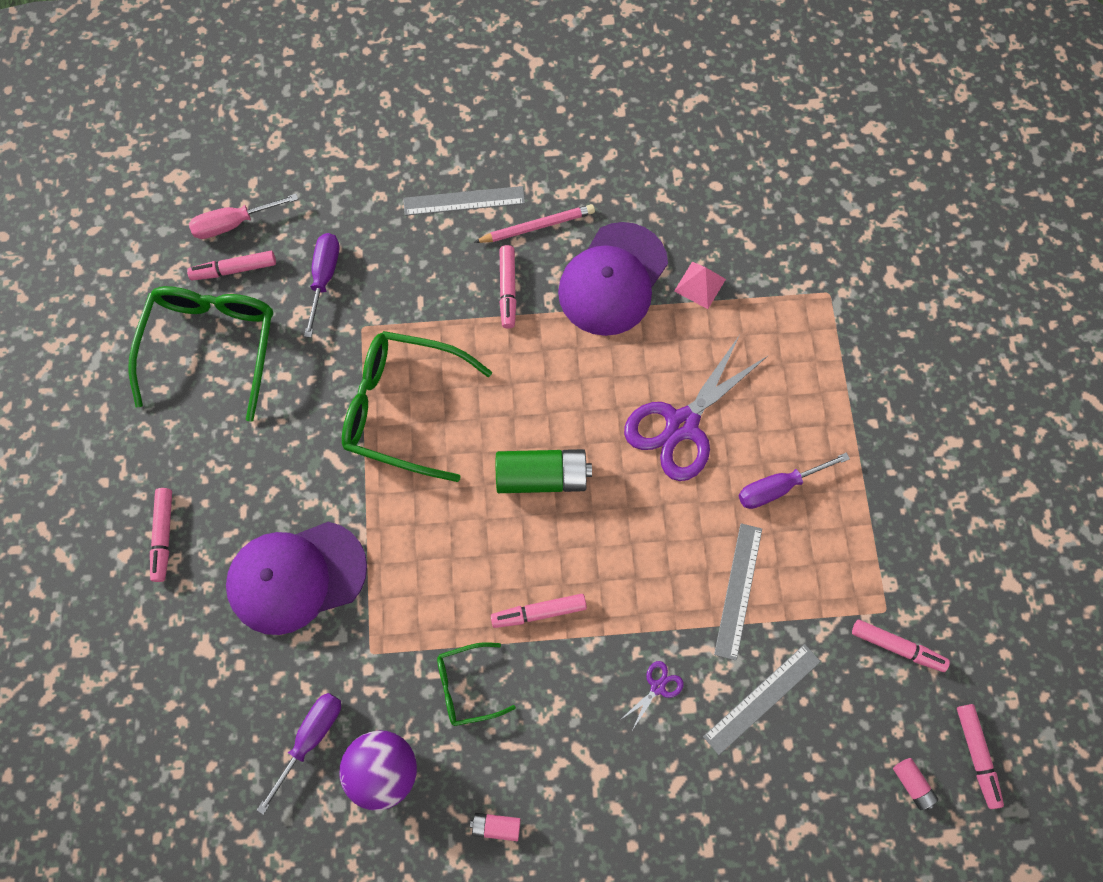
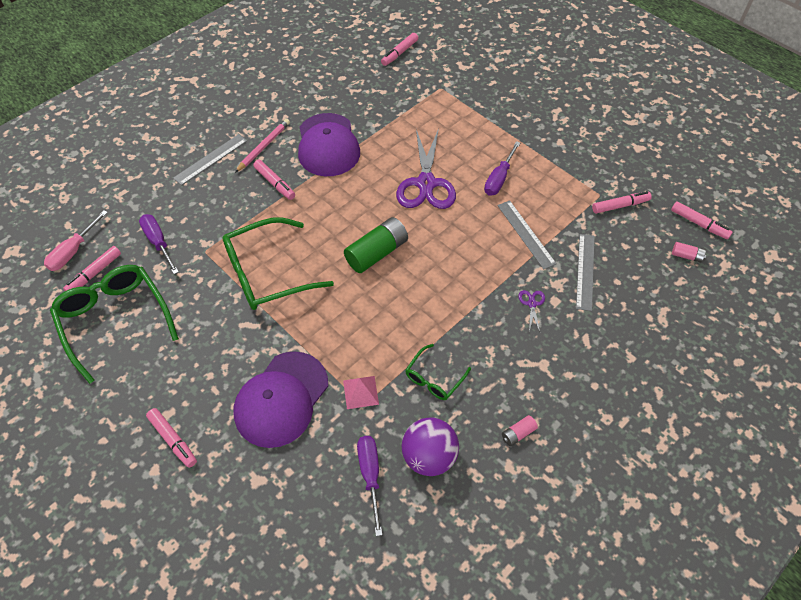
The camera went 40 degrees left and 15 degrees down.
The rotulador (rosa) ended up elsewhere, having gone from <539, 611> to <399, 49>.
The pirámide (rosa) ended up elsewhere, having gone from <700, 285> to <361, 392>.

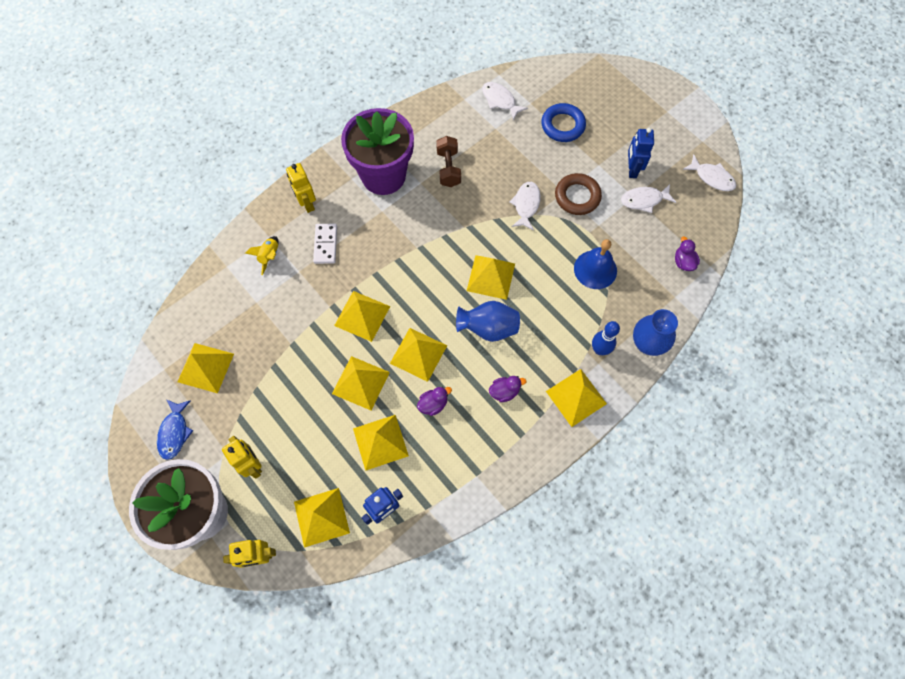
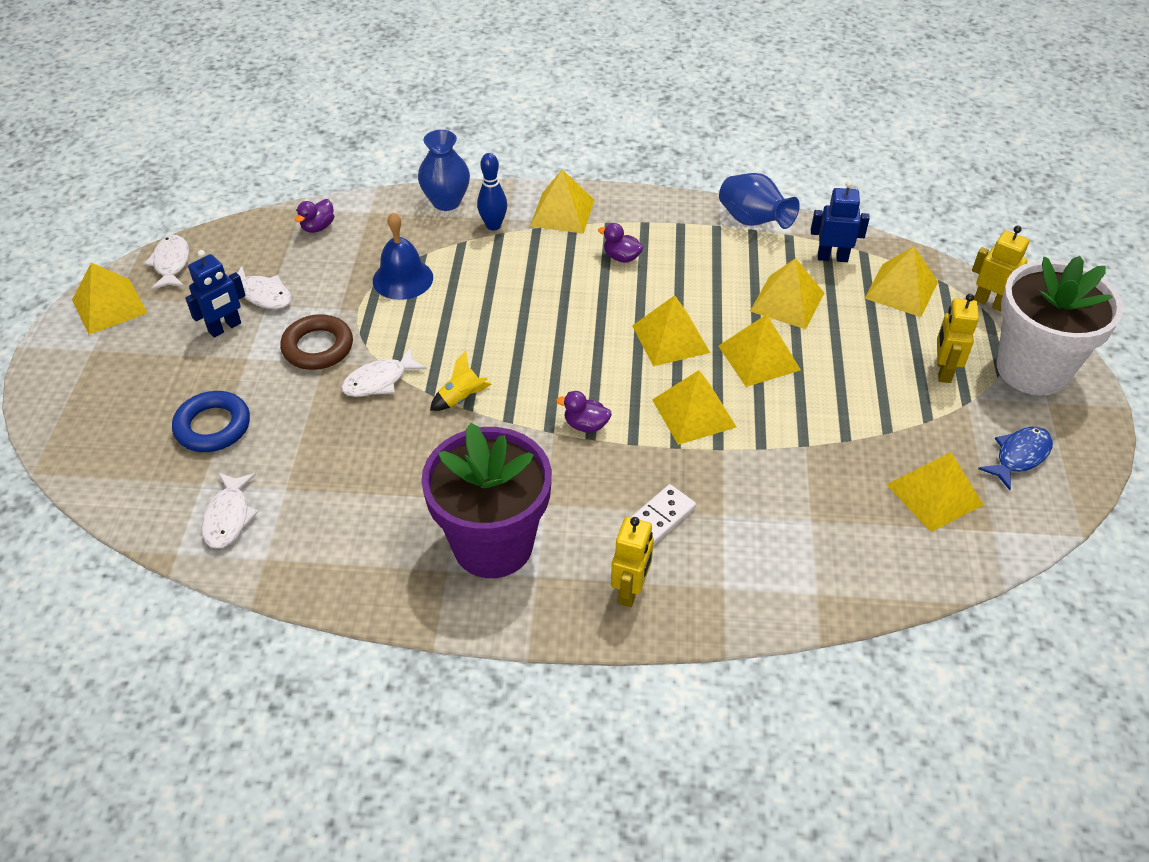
The camera went 135 degrees left and 20 degrees down.
The second view lost the mancuerna (marrón) at <448, 161>.
The cohete (amarillo) ended up elsewhere, having gone from <262, 255> to <460, 381>.
The pato (morado) ended up elsewhere, having gone from <434, 401> to <584, 412>.
The florero (azul) ended up elsewhere, having gone from <488, 321> to <759, 201>.
The pirámide (amarillo) ended up elsewhere, having gone from <491, 277> to <109, 299>.

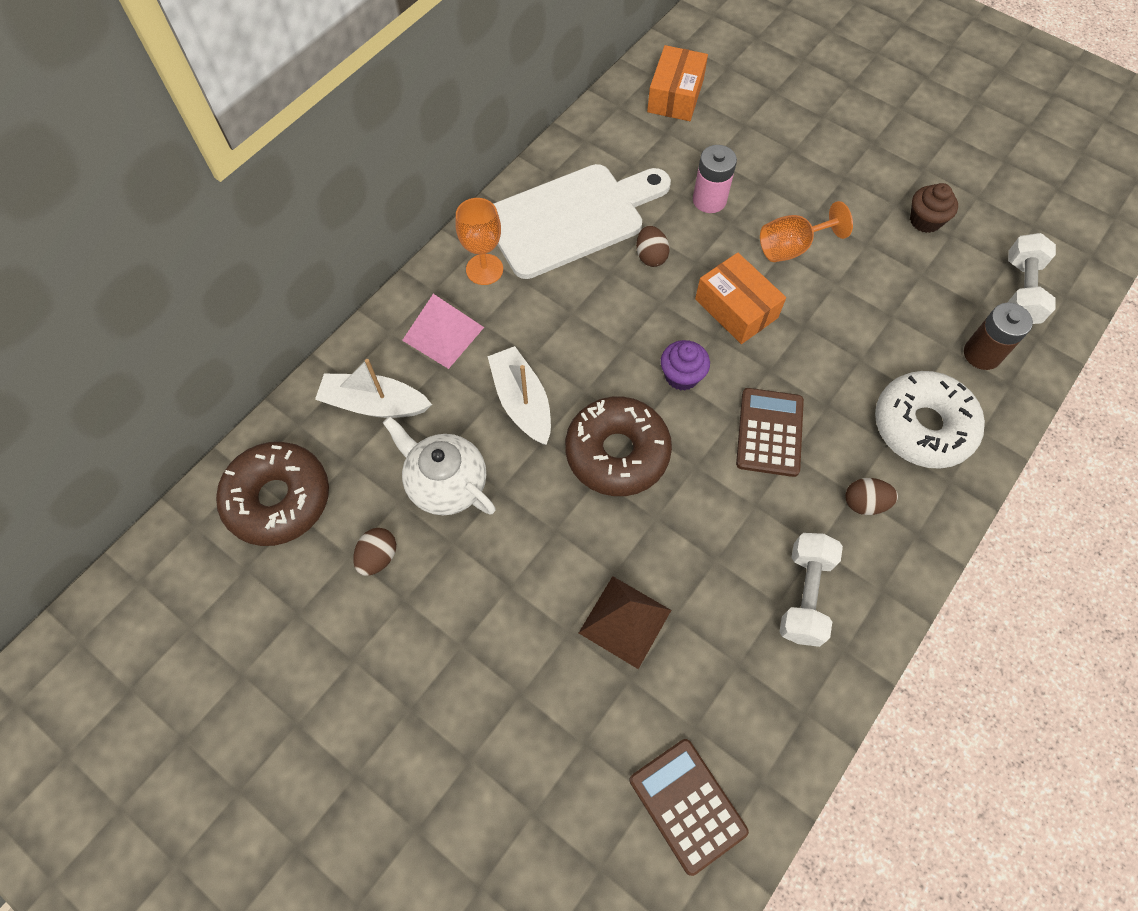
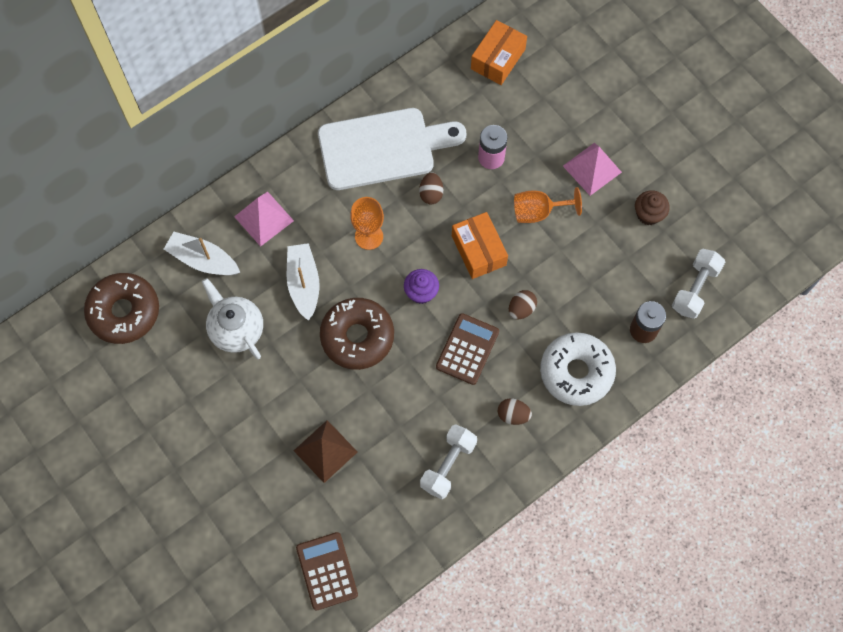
The camera went 15 degrees right and 5 degrees up.
The second view gained the pirámide (rosa) at <592, 169>.
The huevo (marrón) ended up elsewhere, having gone from <374, 552> to <523, 304>.
The copa (naranja) ended up elsewhere, having gone from <479, 241> to <367, 223>.

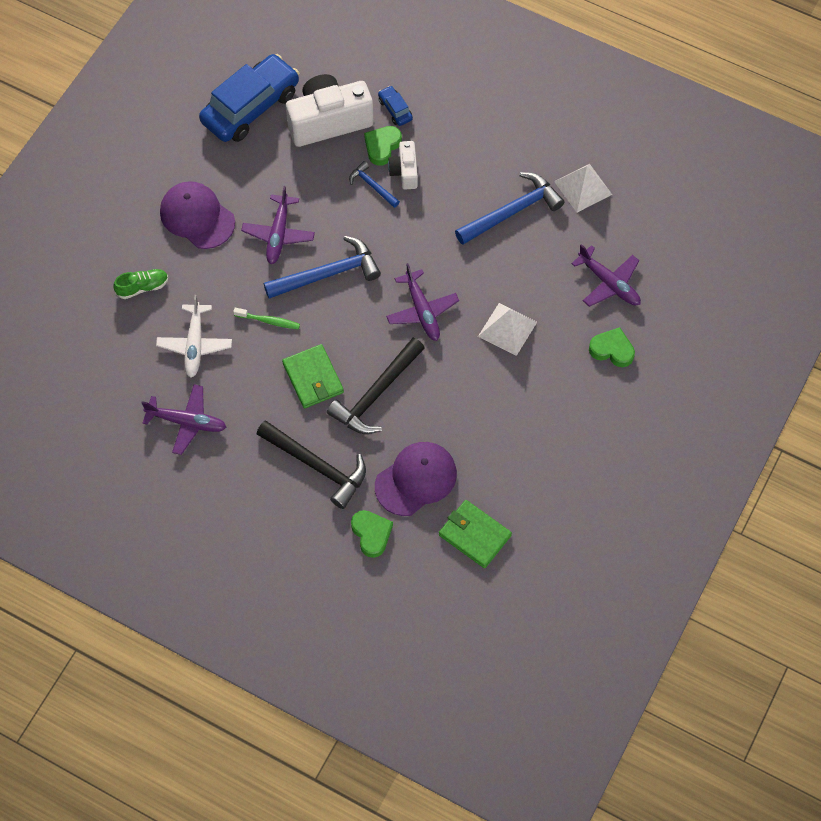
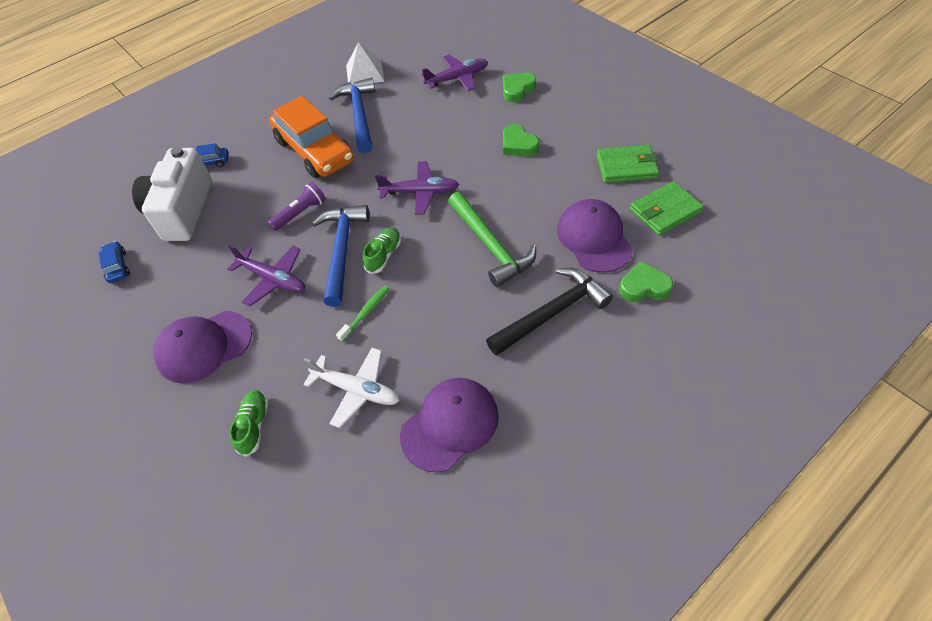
The camera went 65 degrees left and 10 degrees down.
The second view lost the martillo (azul) at <374, 184>.
The second view lost the cámara (blanco) at <403, 165>.
The second view lost the pirámide (blanco) at <507, 329>.
The second view gained the lámpara de mano (morado) at <297, 206>.
The second view gained the coche (naranja) at <312, 137>.
The second view gained the zapato (verde) at <382, 250>.
The cartera (verde) ended up elsewhere, having gone from <313, 376> to <627, 164>.
The corazón (verde) ended up elsewhere, having gone from <383, 146> to <521, 140>.
Where the avión (morado) stood at <183, 419>, the gorra (morado) came to stand at <449, 425>.
What was the martillo (negro) at <376, 386> turned into the martillo (verde) at <492, 239>.
The size of the coche (azul) at <249, 98> changed by a factor of 0.42.

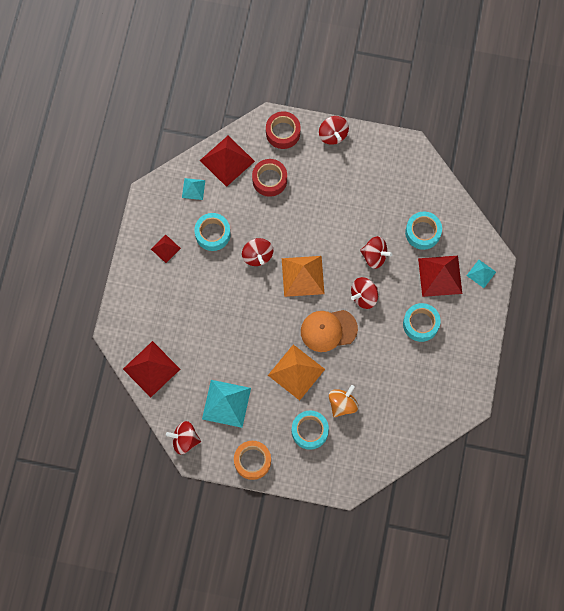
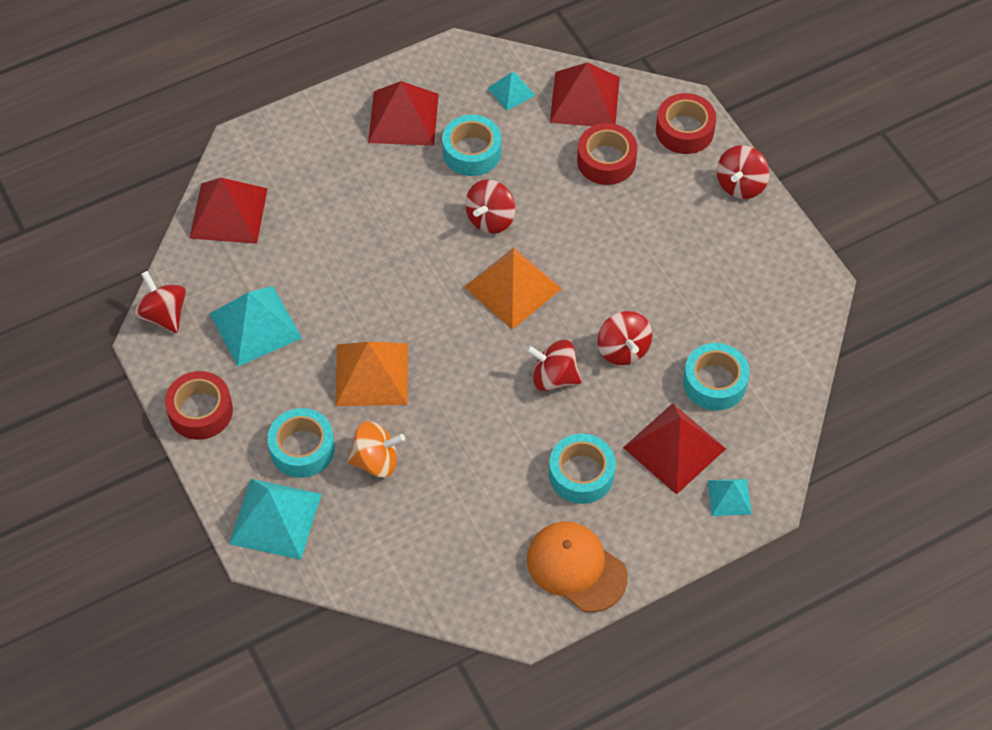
The camera went 50 degrees right and 15 degrees down.
The second view gained the pirámide (turquesa) at <275, 519>.
The gorra (naranja) ended up elsewhere, having gone from <329, 331> to <577, 566>.
What was the cinta adhesiva (naranja) at <252, 460> turned into the cinta adhesiva (rojo) at <199, 405>.
The size of the pirámide (rojo) at <166, 249> changed by a factor of 1.86.

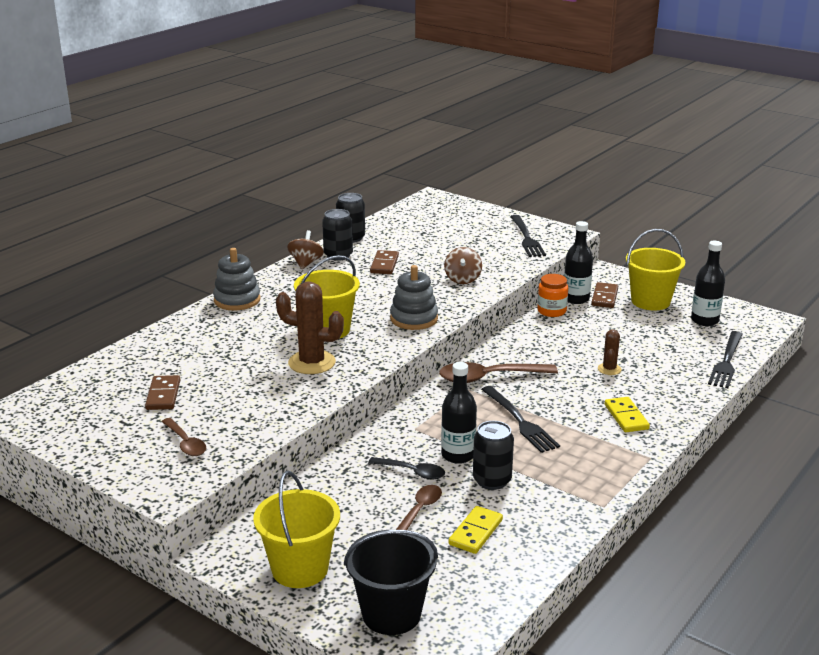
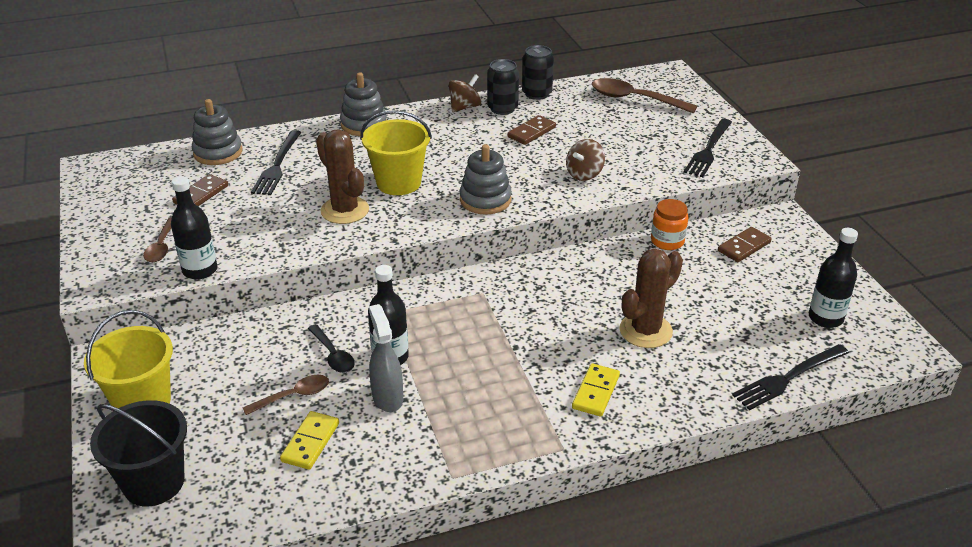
The camera went 35 degrees right and 10 degrees up.
The second view lost the balde (amarillo) at <655, 269>.
The second view gained the juguete apilable (gris) at <217, 132>.
The cuchara (marrón) ended up elsewhere, having gone from <498, 372> to <644, 95>.
The tenedor (negro) ended up elsewhere, having gone from <520, 419> to <276, 162>.
The botella (negro) ended up elsewhere, having gone from <578, 262> to <194, 228>.
Where the lata (negro) stood at <493, 455>, the pulverizador (gris) came to stand at <386, 358>.
The ficha de dominó (amarillo) at <475, 530> ended up facing another way, 45 degrees counterclockwise from before.
The size of the cactus (marrón) at <610, 352> changed by a factor of 1.89.

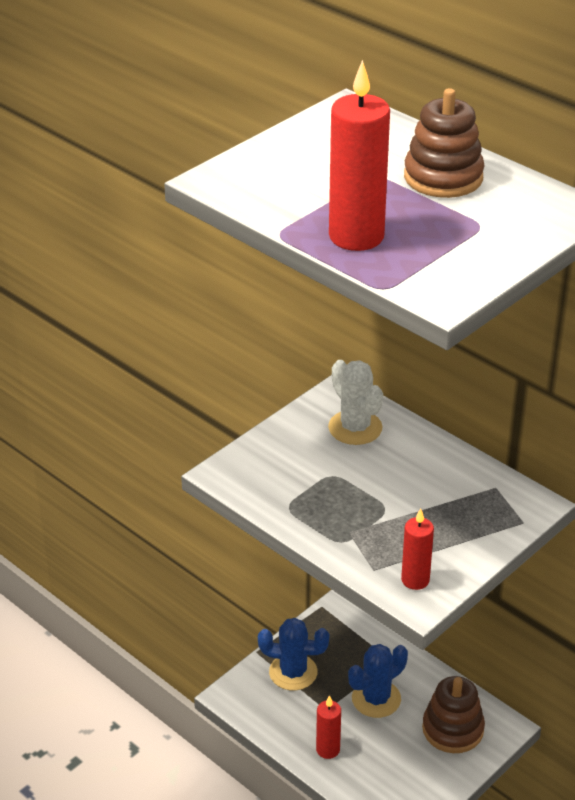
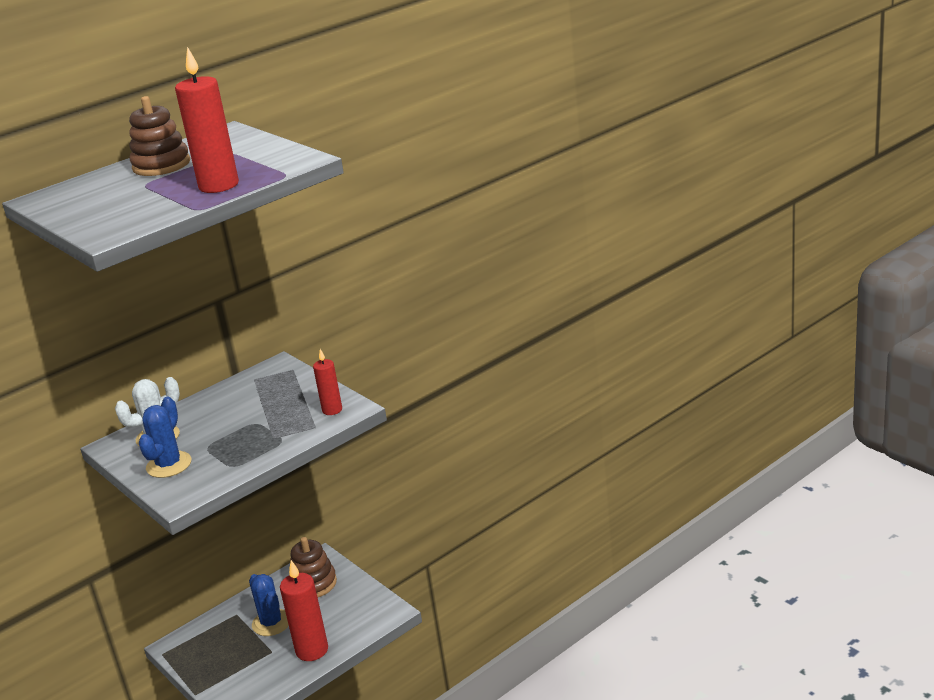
The camera went 80 degrees left and 10 degrees down.
The cactus (azul) ended up elsewhere, having gone from <293, 654> to <165, 437>.
The size of the vela (rojo) at <328, 727> changed by a factor of 1.73.

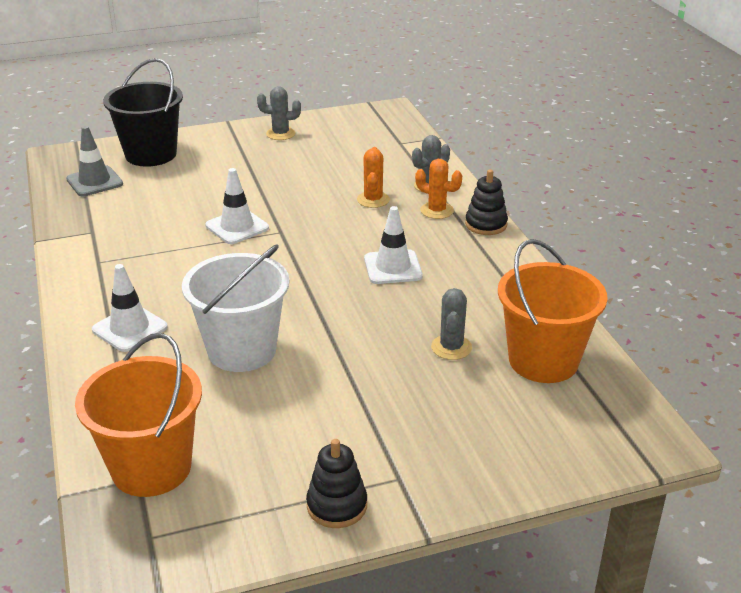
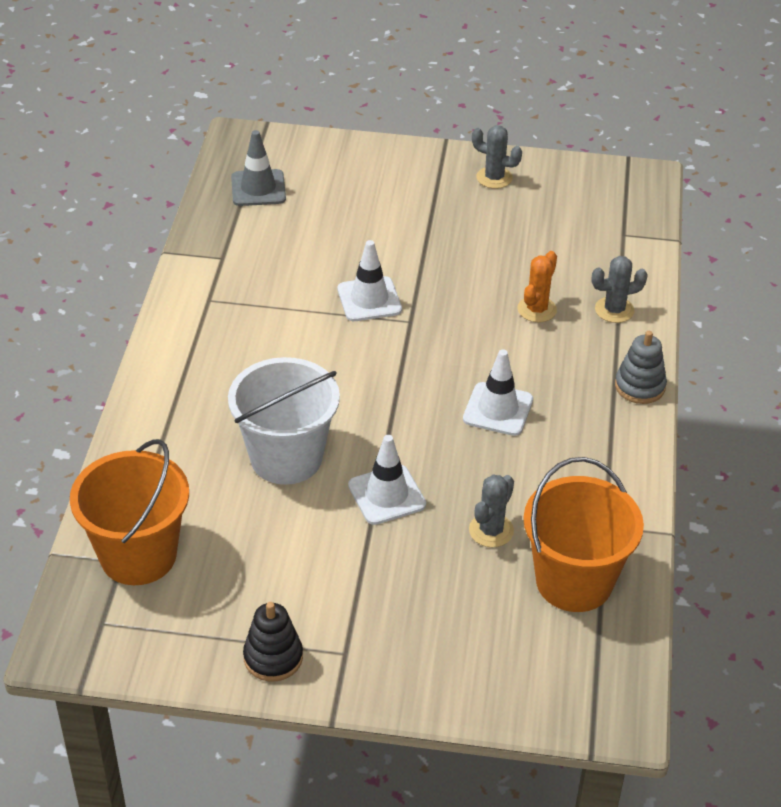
The camera went 25 degrees right and 10 degrees up.
The second view lost the balde (negro) at <143, 112>.
The second view lost the cactus (naranja) at <438, 189>.
The cono de tráfico (blanco) ended up elsewhere, having gone from <130, 308> to <387, 480>.
What was the juguete apilable (negro) at <486, 202> turned into the juguete apilable (gris) at <641, 367>.

